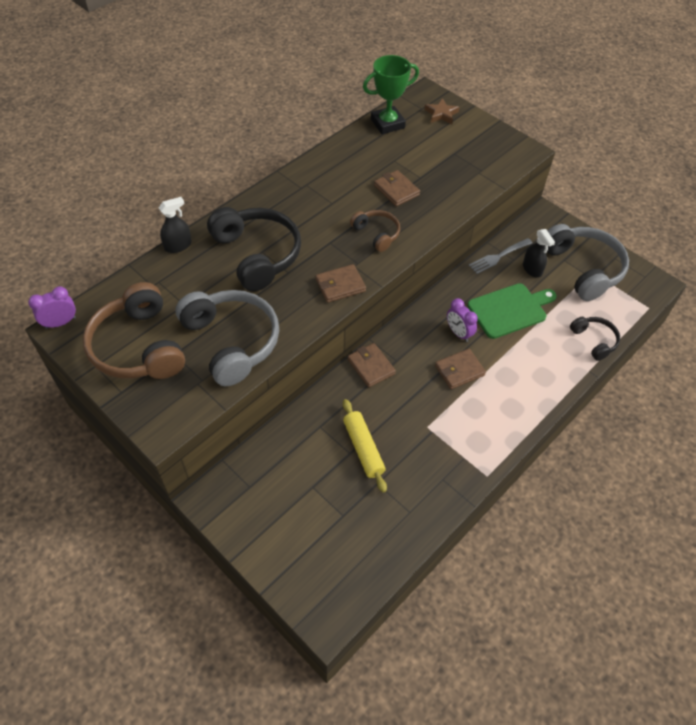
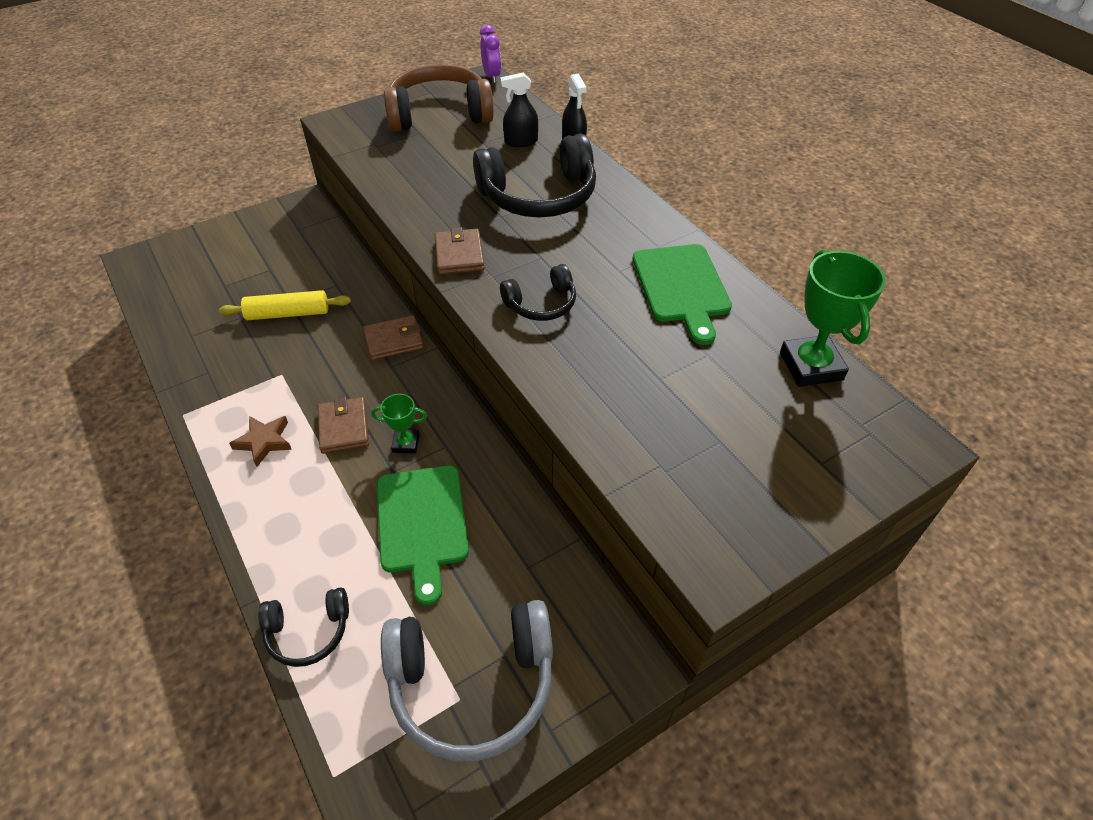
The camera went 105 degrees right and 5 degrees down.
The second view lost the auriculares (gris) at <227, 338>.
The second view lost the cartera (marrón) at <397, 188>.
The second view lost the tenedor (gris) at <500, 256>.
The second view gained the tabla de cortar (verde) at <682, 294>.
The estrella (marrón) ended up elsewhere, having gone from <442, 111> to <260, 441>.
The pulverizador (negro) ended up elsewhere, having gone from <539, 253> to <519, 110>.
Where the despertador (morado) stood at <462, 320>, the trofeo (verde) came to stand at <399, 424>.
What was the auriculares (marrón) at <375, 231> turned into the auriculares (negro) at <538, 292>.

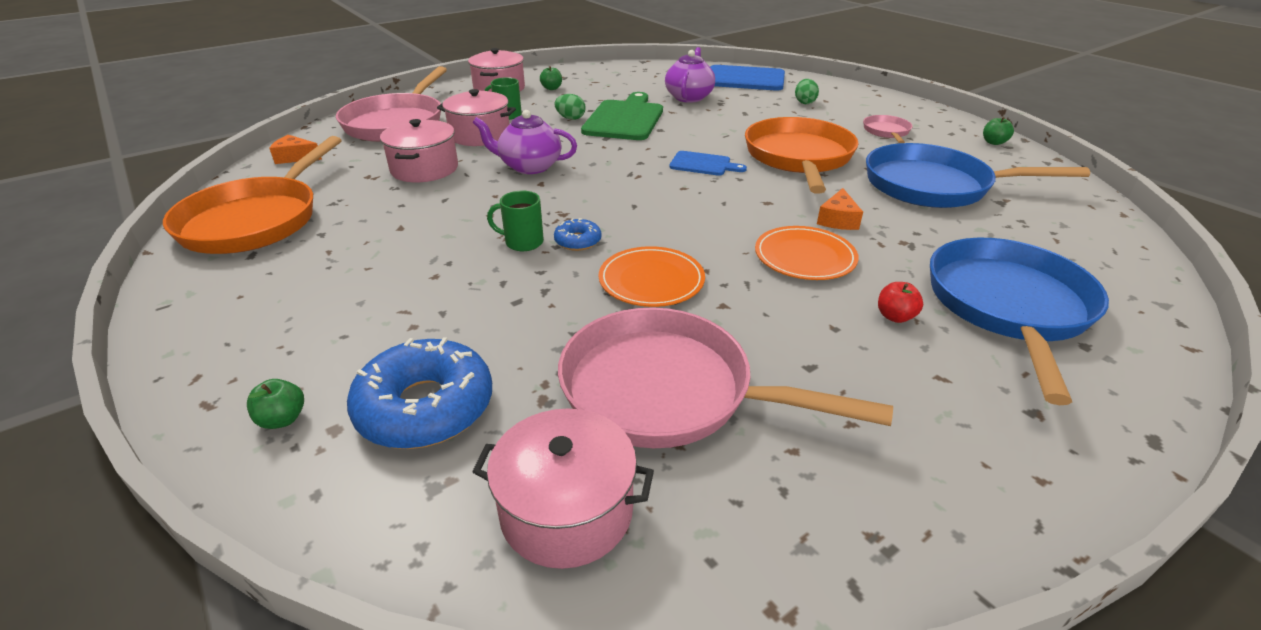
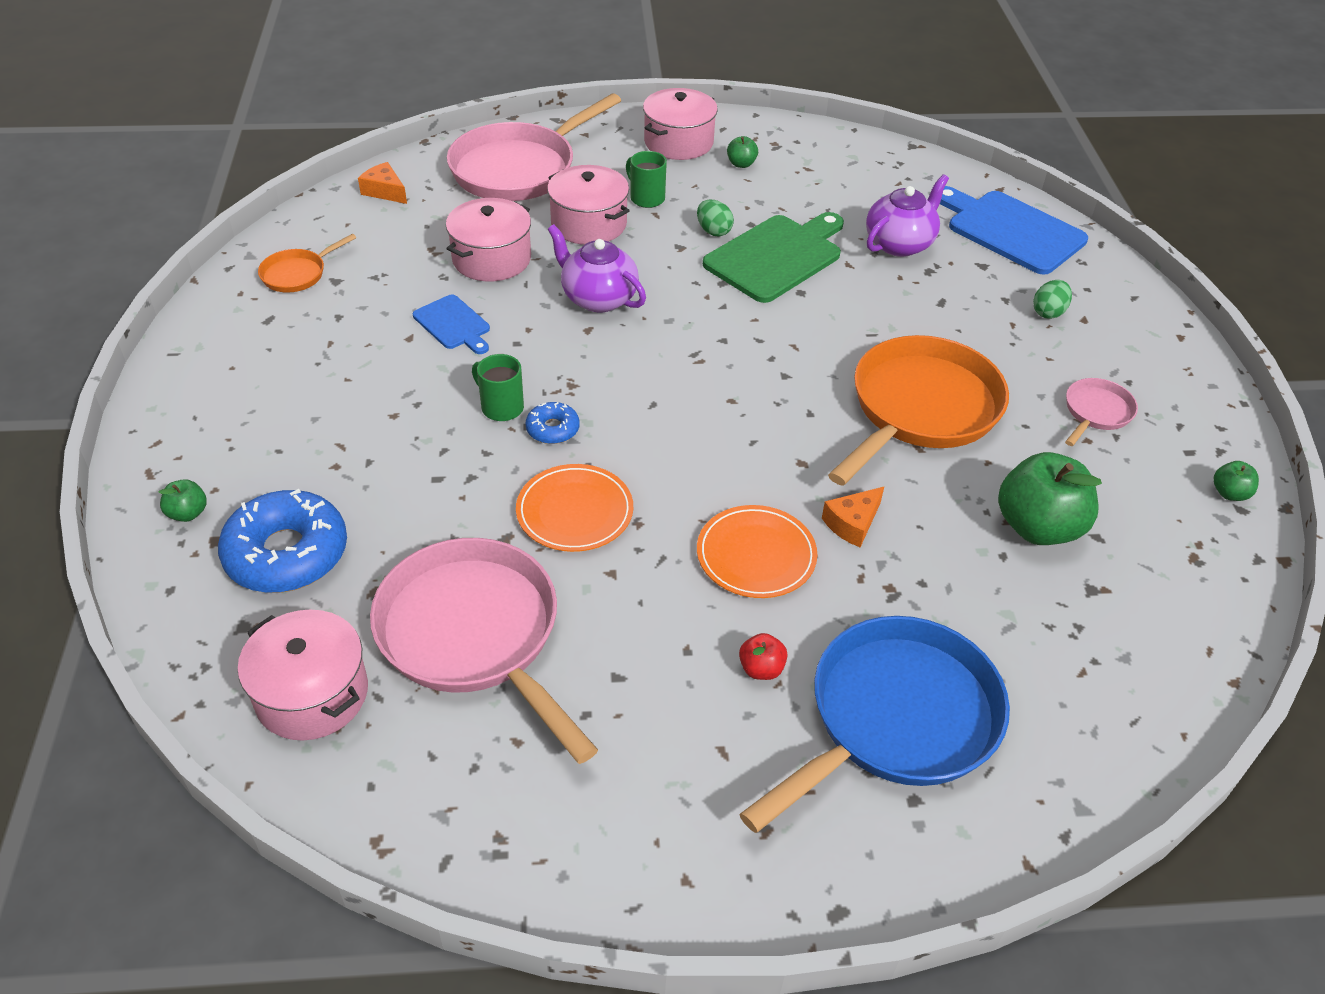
The camera went 30 degrees right and 10 degrees up.
The tabla de cortar (azul) ended up elsewhere, having gone from <708, 163> to <451, 324>.
Where the sartén (azul) stood at <978, 175>, the manzana (verde) came to stand at <1050, 498>.
The size of the sartén (naranja) at <252, 195> changed by a factor of 0.46.

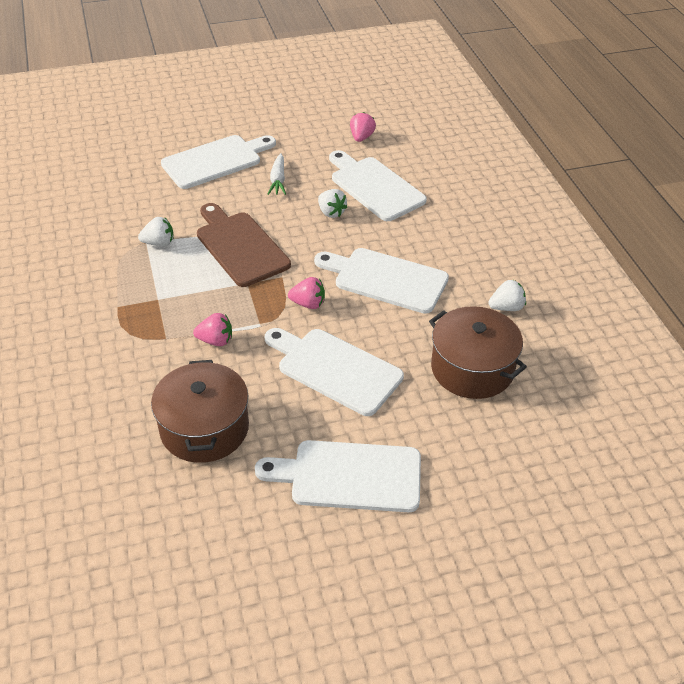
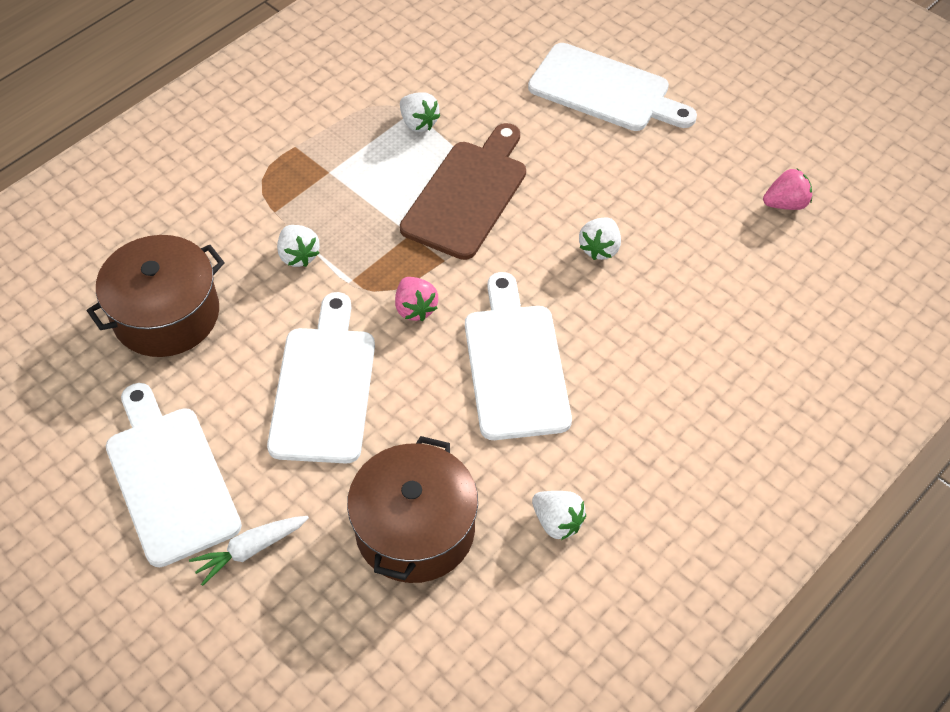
The camera went 60 degrees right and 10 degrees up.
The second view lost the tabla de cortar (blanco) at <378, 185>.
The zanahoria (blanco) ended up elsewhere, having gone from <277, 174> to <249, 551>.
What was the fresa (rosa) at <212, 329> turned into the fresa (blanco) at <298, 246>.

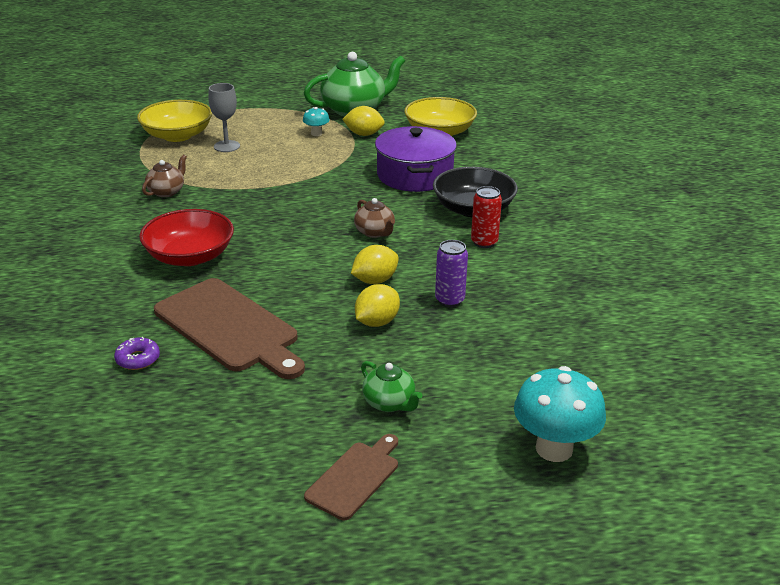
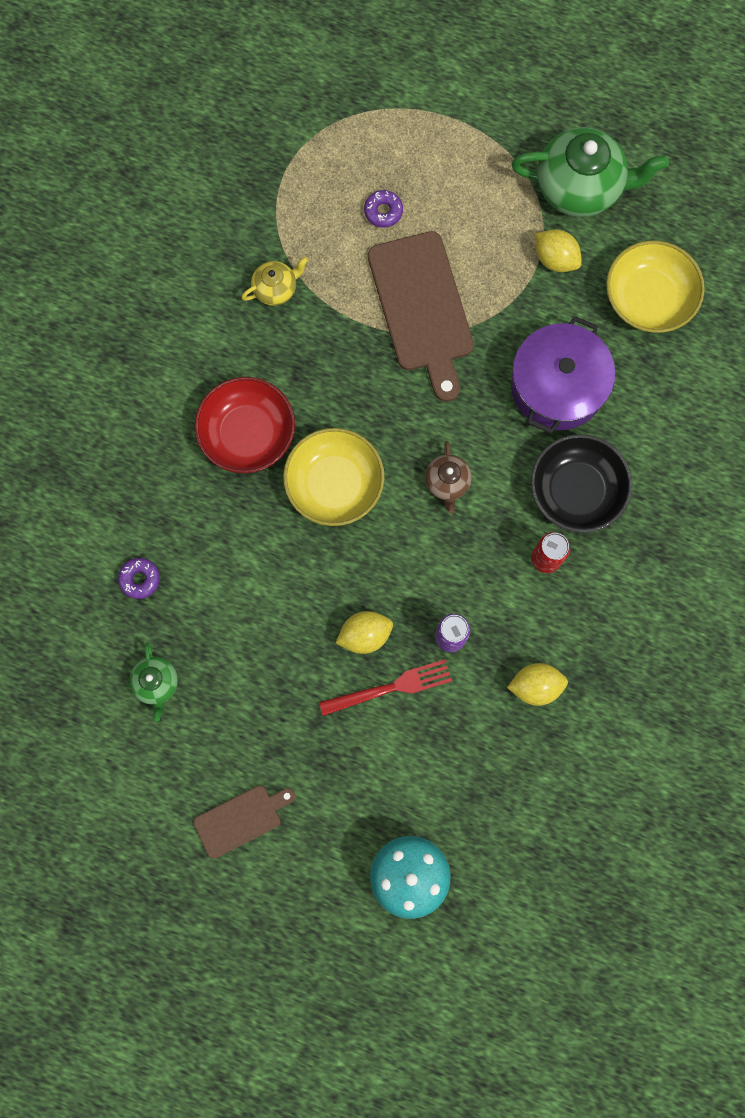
The camera went 30 degrees right and 45 degrees up.
The second view lost the seta (turquesa) at <316, 121>.
The second view gained the tenedor (rojo) at <385, 687>.
The cuenco (amarillo) ended up elsewhere, having gone from <174, 121> to <334, 477>.
The tabla de cortar (marrón) ended up elsewhere, having gone from <229, 328> to <421, 316>.
The limón (amarillo) ended up elsewhere, having gone from <375, 264> to <537, 684>.
The tetera (verde) ended up elsewhere, having gone from <391, 386> to <153, 682>.
Where the copa (gris) stood at <224, 117>, the rosquilla (morado) came to stand at <383, 209>.
What was the tetera (marrón) at <164, 175> turned into the tetera (amarillo) at <274, 281>.

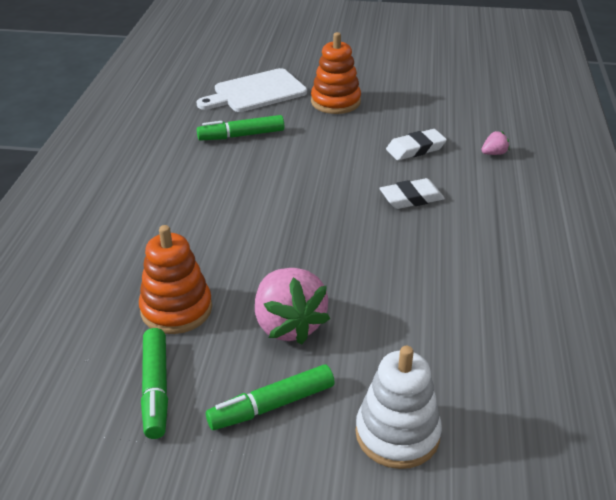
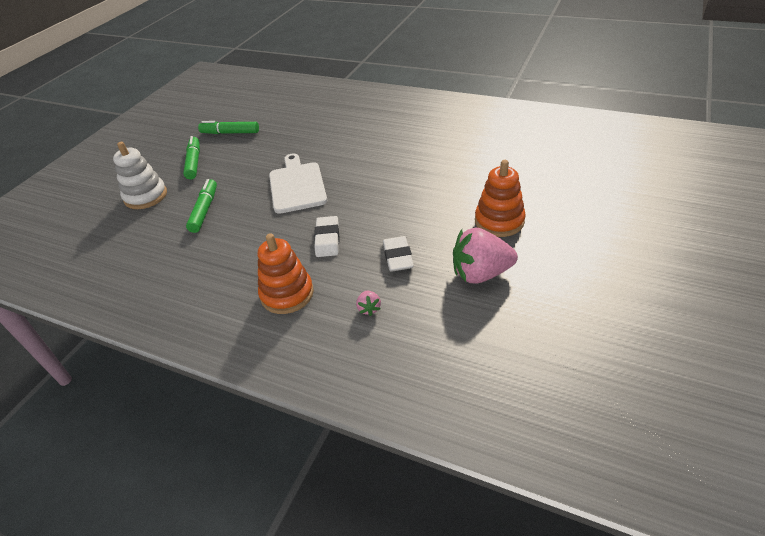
The camera went 110 degrees right and 5 degrees up.
The juguete apilable (naranja) ended up elsewhere, having gone from <175, 279> to <286, 273>.
The tabla de cortar (blanco) ended up elsewhere, having gone from <252, 90> to <298, 183>.
The rotulador (verde) ended up elsewhere, having gone from <240, 128> to <201, 206>.
The fresa (rosa) ended up elsewhere, having gone from <292, 306> to <485, 255>.

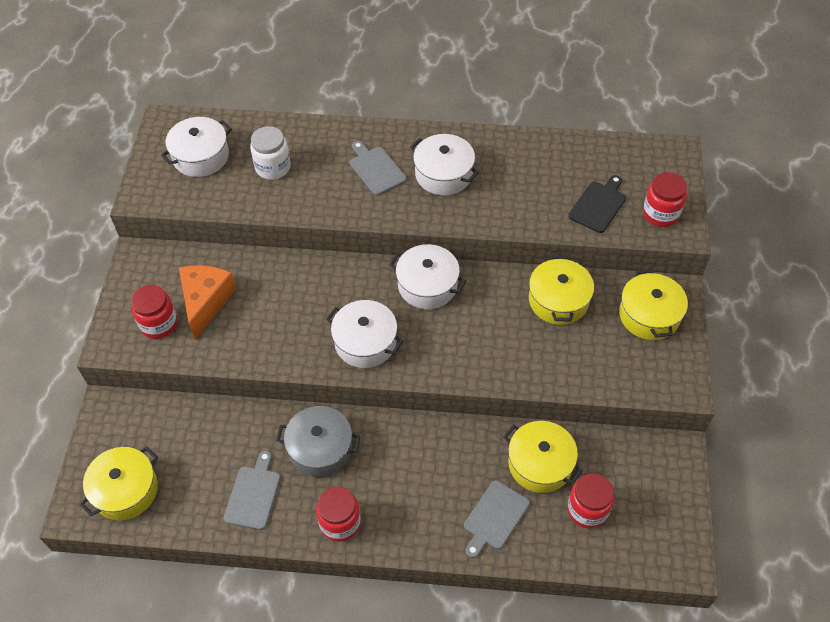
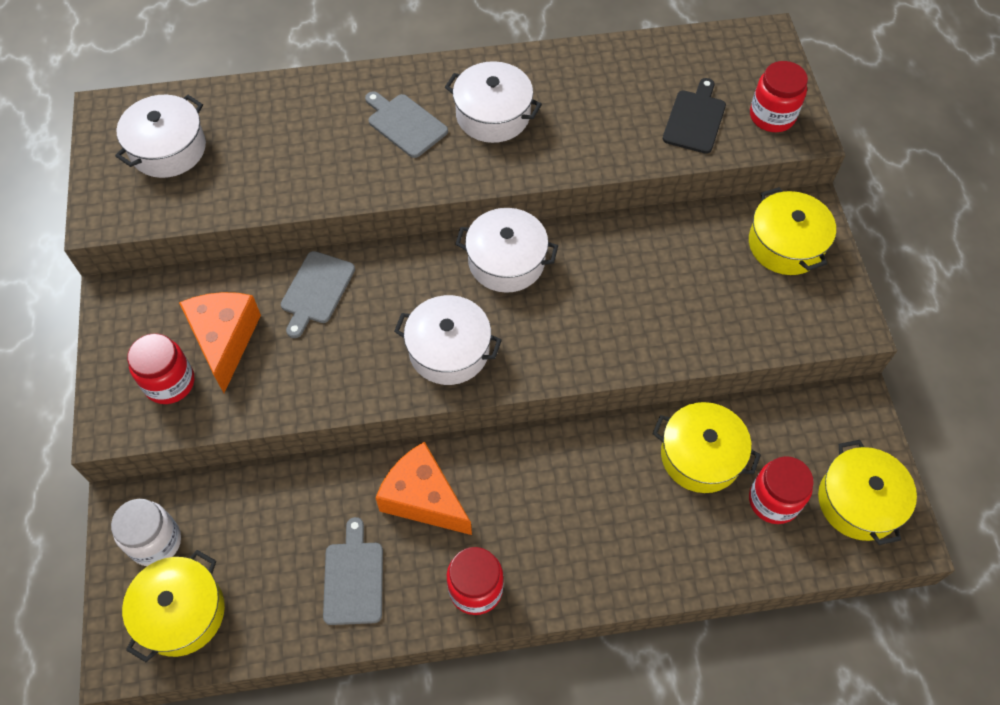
The camera went 15 degrees left and 5 degrees up.
The tarro (blanco) ended up elsewhere, having gone from <270, 153> to <146, 532>.
The tabla de cortar (gris) ended up elsewhere, having gone from <497, 519> to <318, 294>.
The olla (amarillo) ended up elsewhere, having gone from <561, 290> to <867, 492>.
Where the olla (gris) stood at <318, 441>, the queso (naranja) came to stand at <423, 488>.

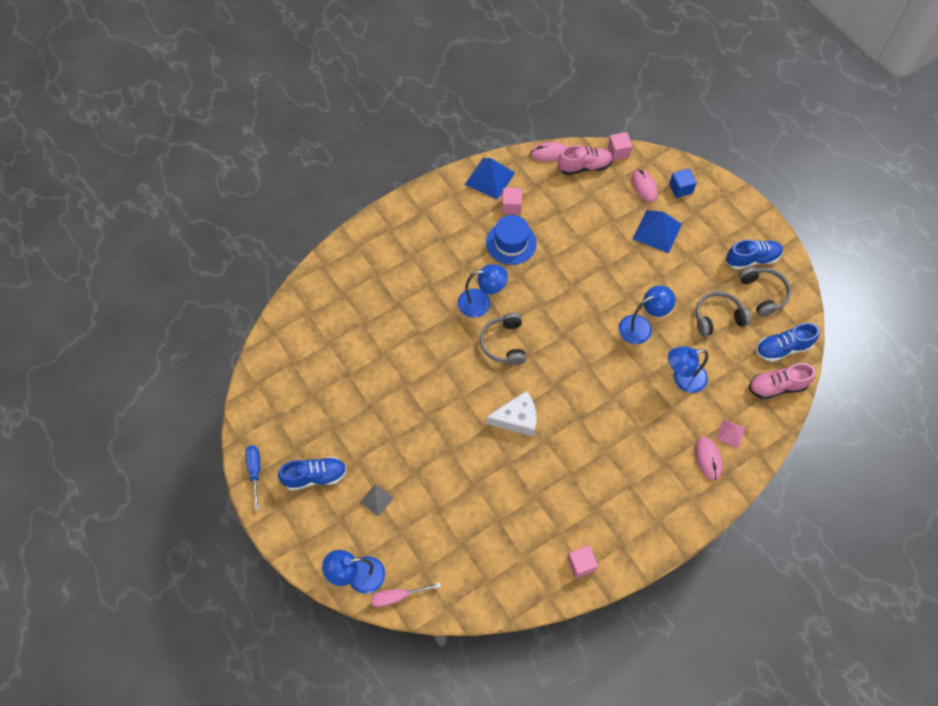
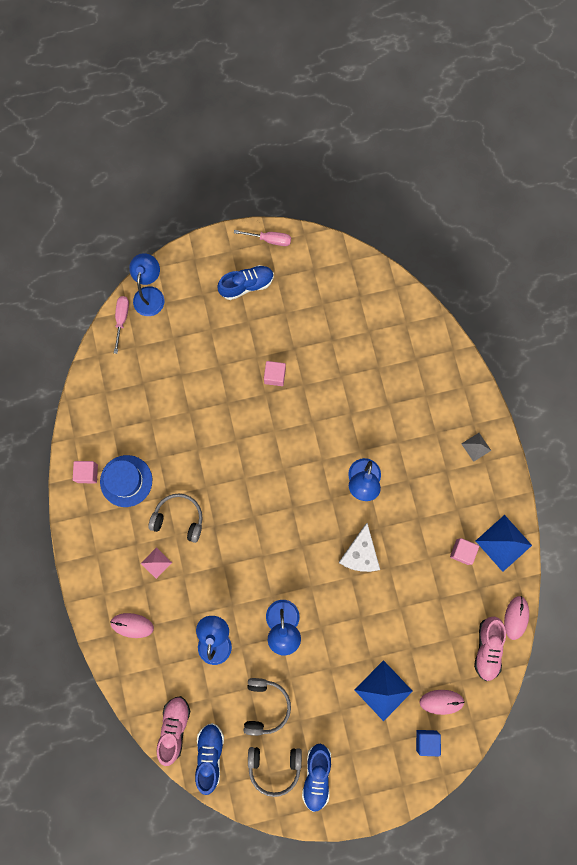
The camera went 110 degrees right and 15 degrees up.
The pirámide (gris) ended up elsewhere, having gone from <377, 500> to <476, 447>.
The auriculares (gris) ended up elsewhere, having gone from <503, 339> to <175, 518>.
The sombrero (azul) ended up elsewhere, having gone from <511, 240> to <126, 481>.
The queso (blanco) ended up elsewhere, having gone from <511, 414> to <359, 547>.
The cubo (rosa) ended up elsewhere, having gone from <620, 146> to <275, 373>.
The pirámide (rosa) ended up elsewhere, having gone from <730, 433> to <156, 563>.
What was the destornillador (azul) at <252, 477> turned into the destornillador (rosa) at <262, 238>.
The zapato (azul) at <312, 474> ended up facing another way, 120 degrees counterclockwise from before.

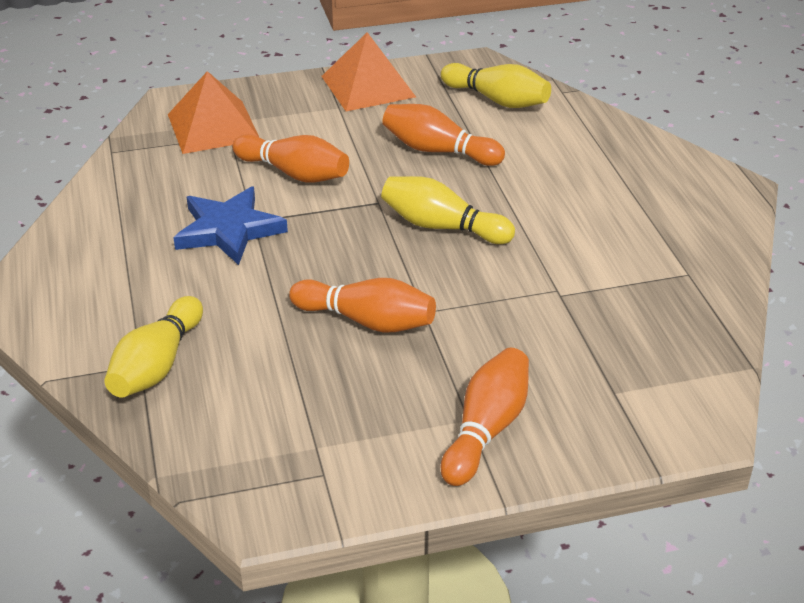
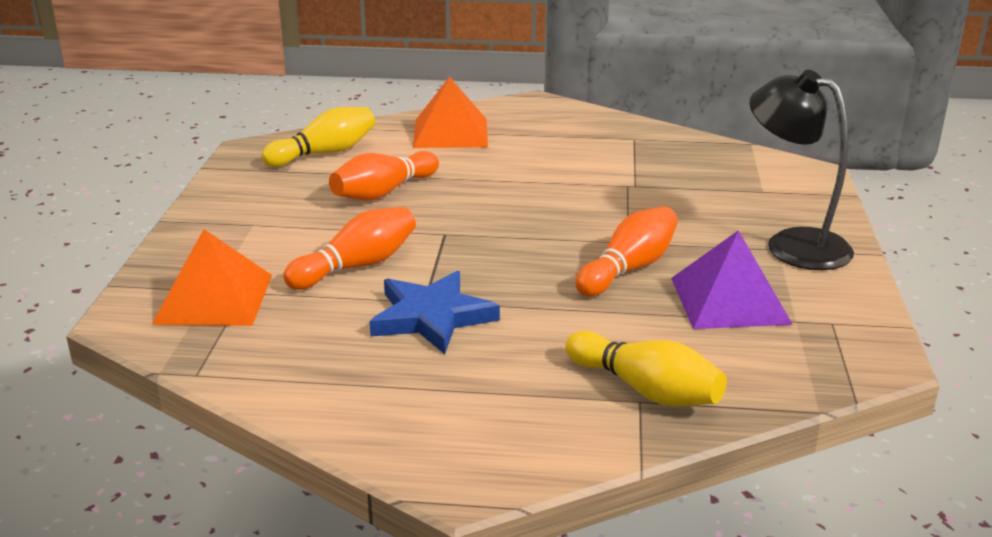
The camera went 70 degrees left and 10 degrees down.
The second view lost the bolo (amarillo) at <448, 210>.
The second view gained the pirámide (morado) at <732, 279>.
The pirámide (naranja) ended up elsewhere, having gone from <368, 71> to <450, 112>.
Where the bolo (naranja) stood at <485, 417>, the lámpara (negro) came to stand at <801, 170>.

